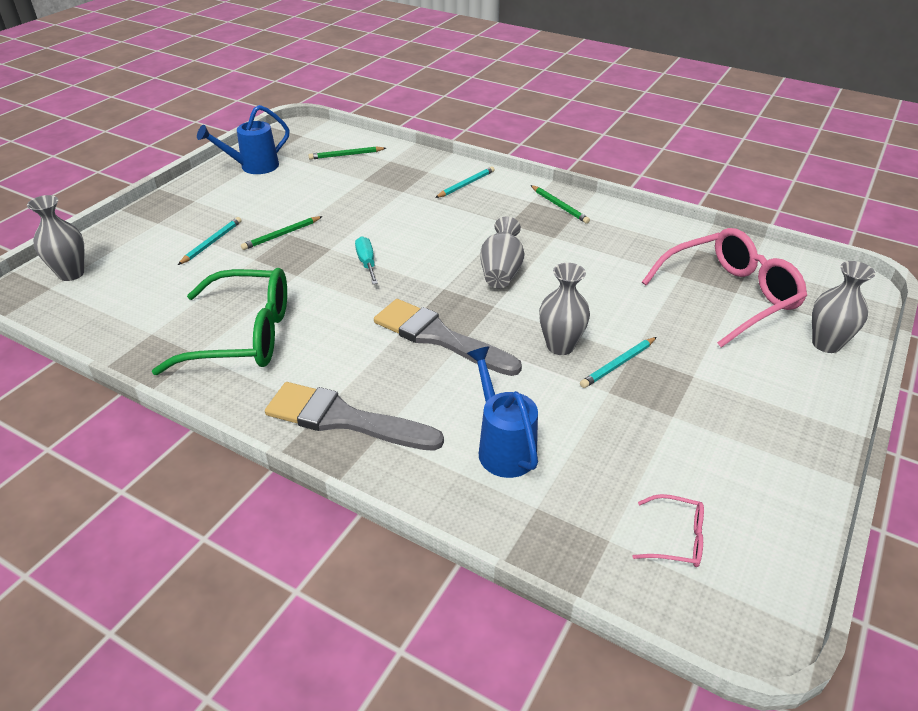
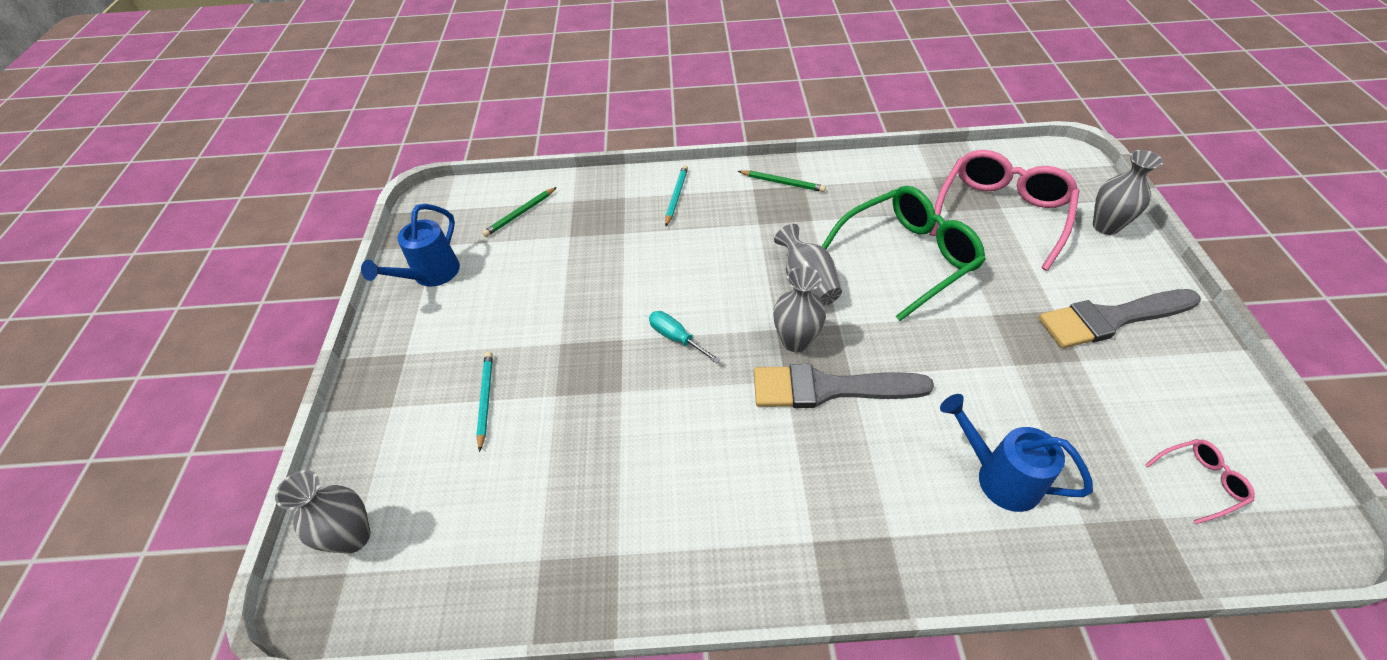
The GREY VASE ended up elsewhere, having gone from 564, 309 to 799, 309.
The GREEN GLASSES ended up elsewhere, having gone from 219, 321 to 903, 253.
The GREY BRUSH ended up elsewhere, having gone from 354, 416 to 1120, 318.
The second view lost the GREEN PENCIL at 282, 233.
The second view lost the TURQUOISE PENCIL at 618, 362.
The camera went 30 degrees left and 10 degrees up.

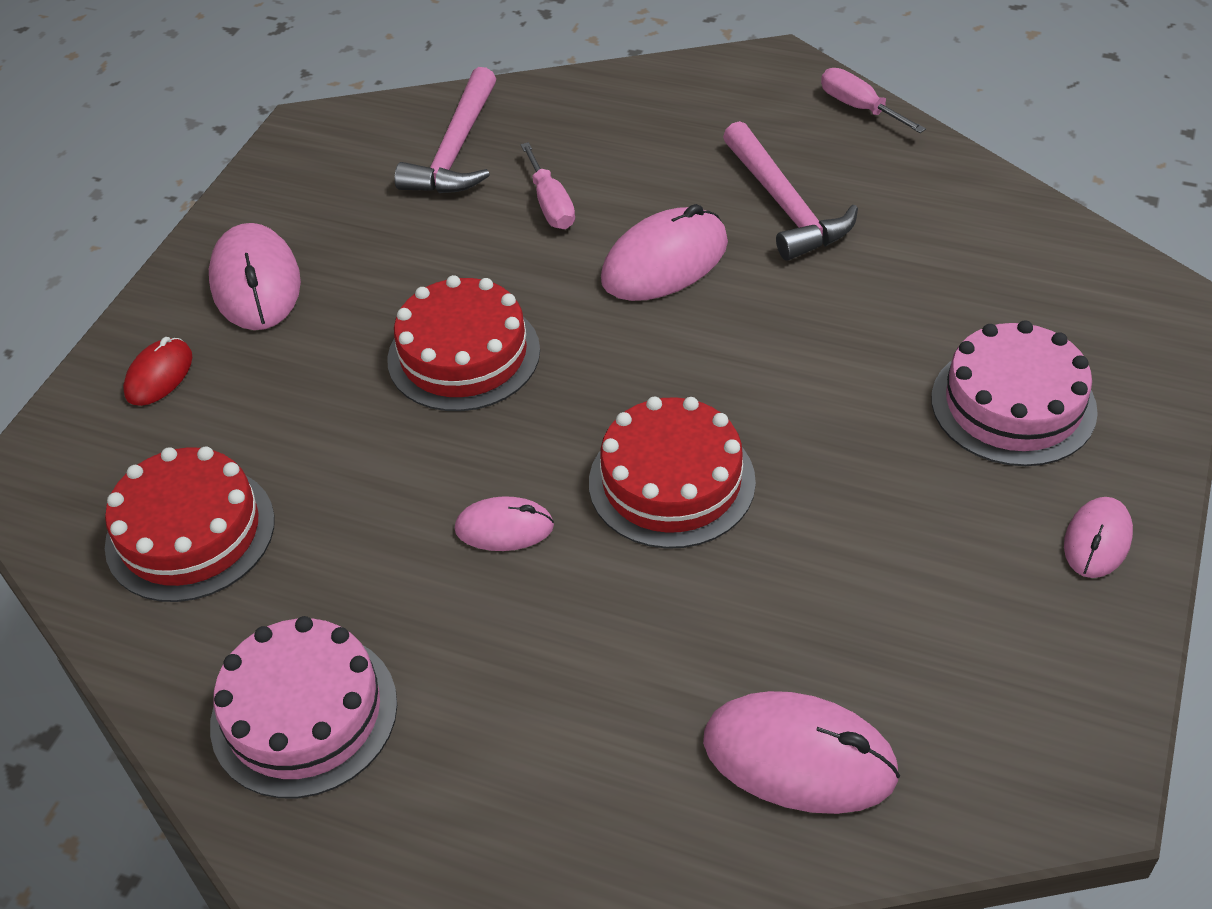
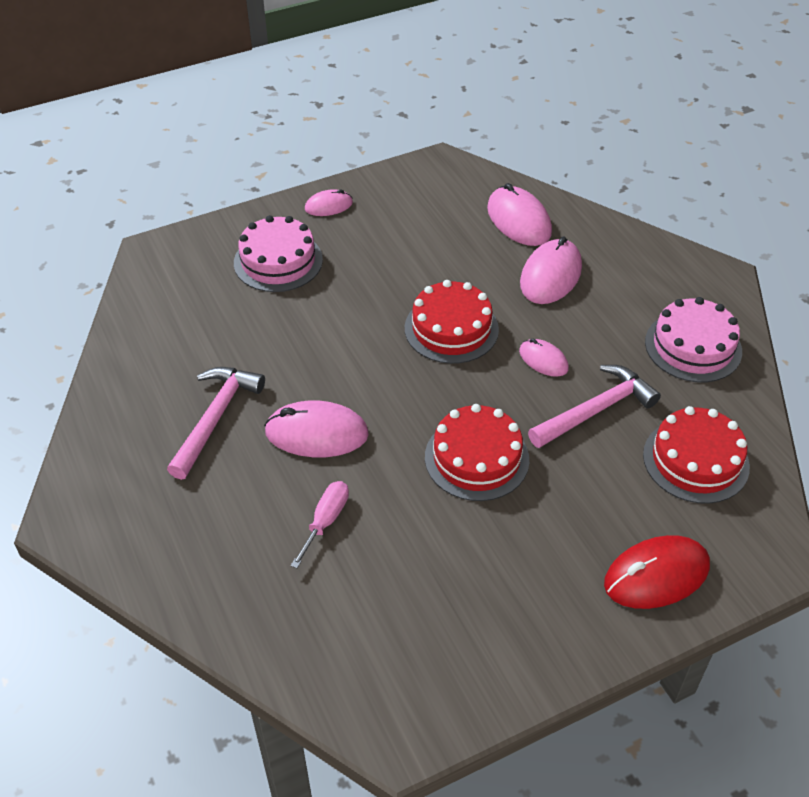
The PINK MOUSE ended up elsewhere, having gone from 255, 276 to 551, 270.
The PINK HAMMER ended up elsewhere, having gone from 445, 130 to 594, 406.
The size of the RED MOUSE at 157, 371 changed by a factor of 1.73.
The second view lost the PINK SCREWDRIVER at 873, 100.
The camera went 140 degrees left and 0 degrees up.

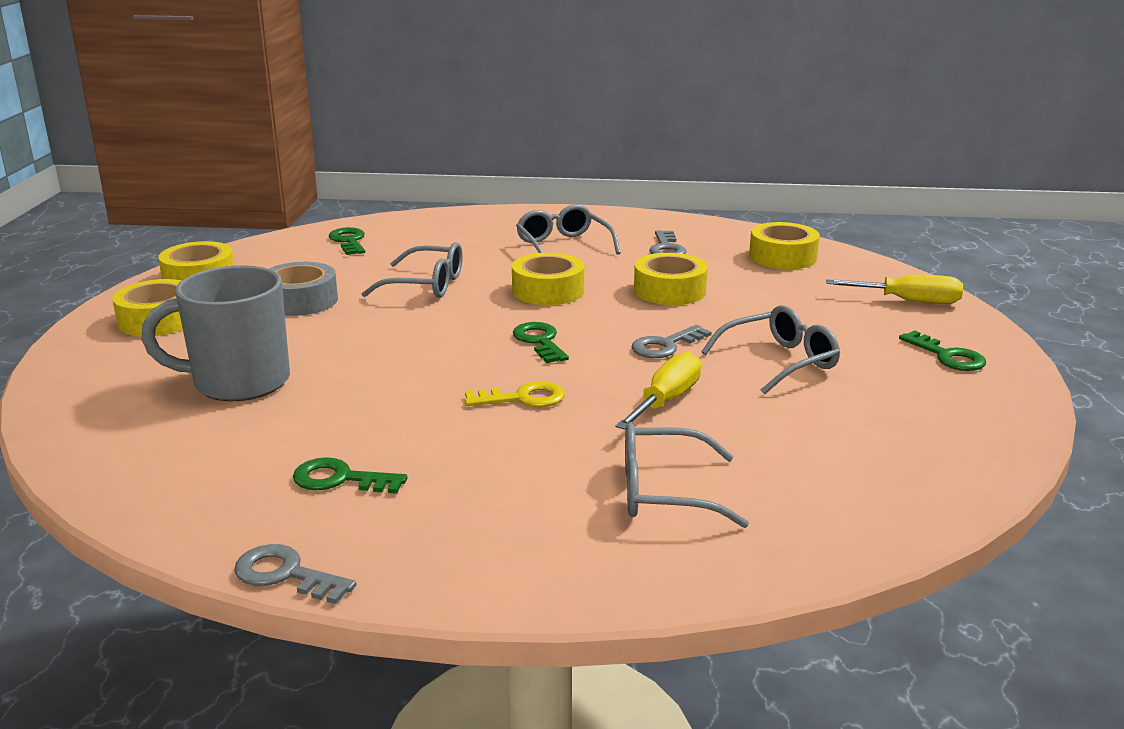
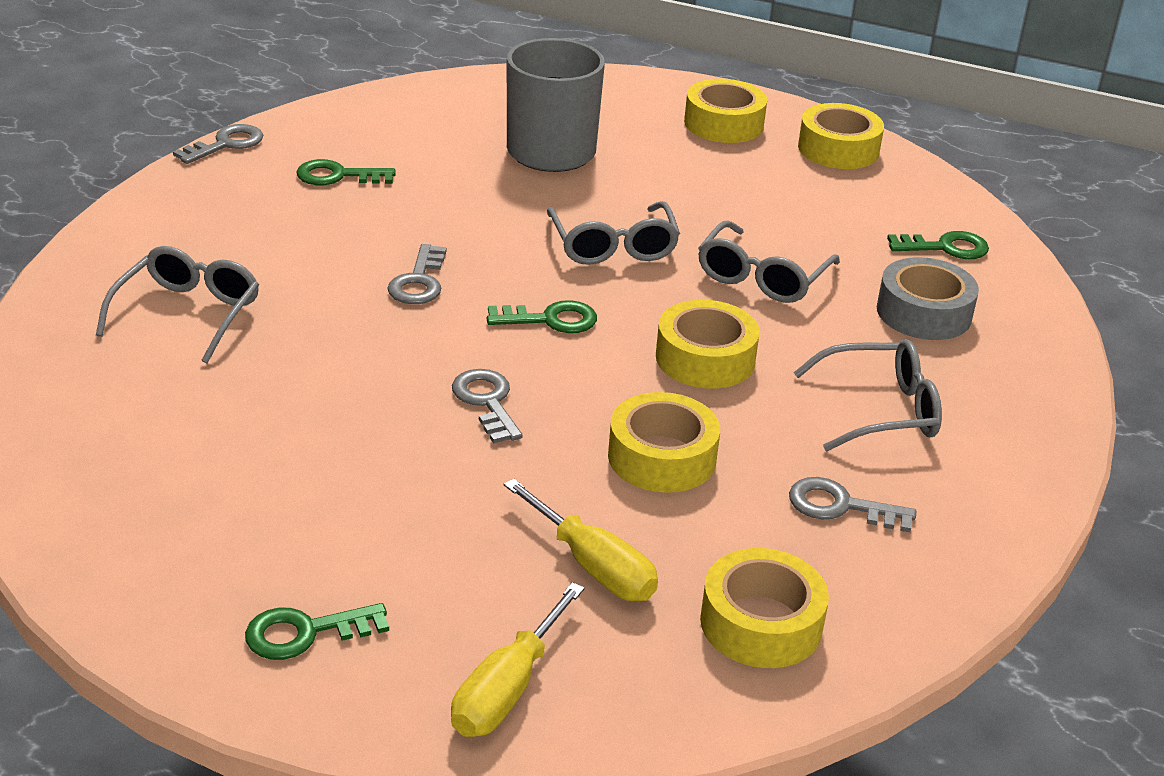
The GREEN KEY at 350, 475 ended up facing another way, 120 degrees counterclockwise from before.
What was the YELLOW KEY at 515, 394 turned into the GREY KEY at 416, 274.
The YELLOW SCREWDRIVER ended up elsewhere, having gone from 658, 391 to 581, 540.
The GREY GLASSES ended up elsewhere, having gone from 770, 349 to 613, 233.
The GREY TAPE ended up elsewhere, having gone from 303, 289 to 928, 298.
The camera went 105 degrees right and 10 degrees up.

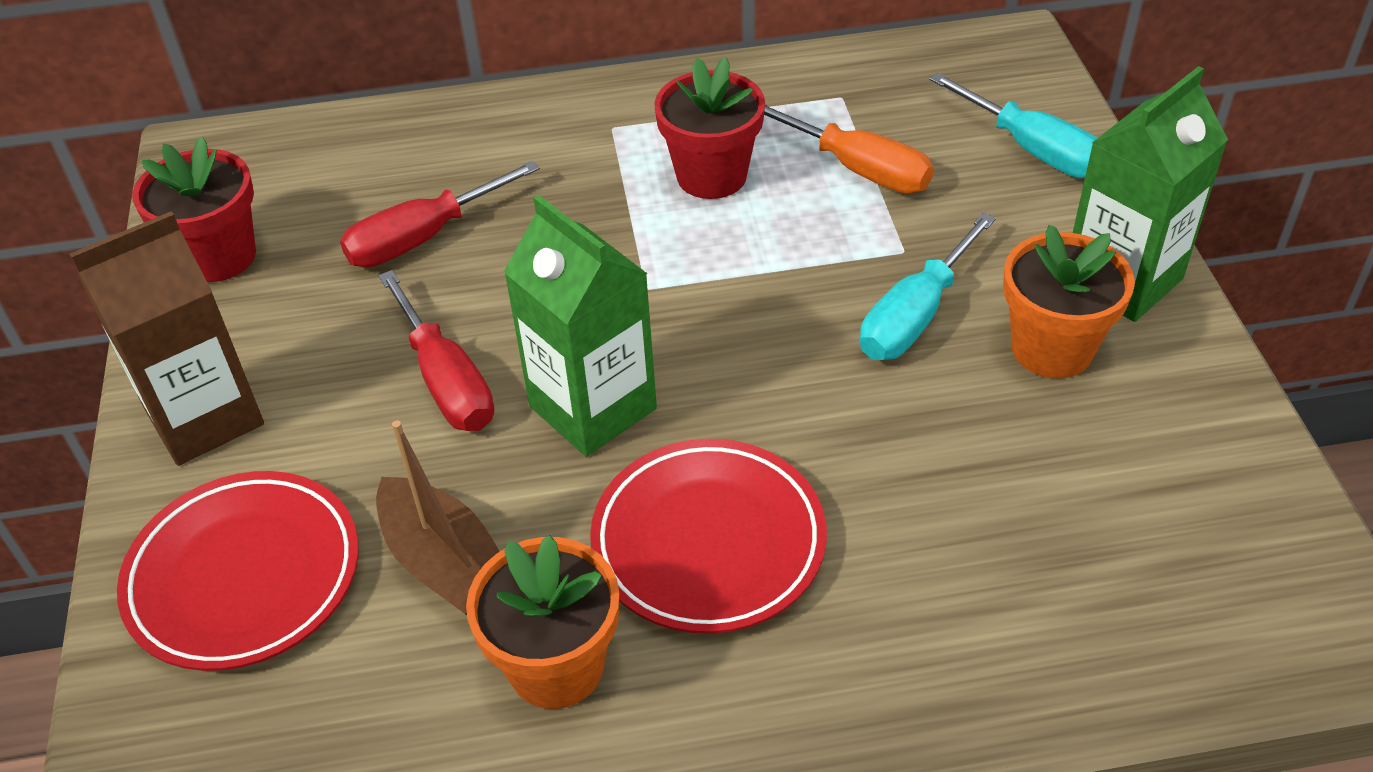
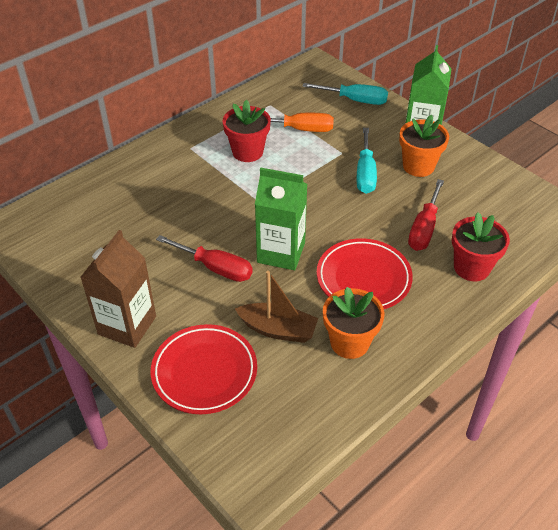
The RED SCREWDRIVER ended up elsewhere, having gone from 440, 214 to 426, 215.
The RED FLOWER POT ended up elsewhere, having gone from 194, 209 to 481, 246.
The camera went 35 degrees left and 0 degrees up.

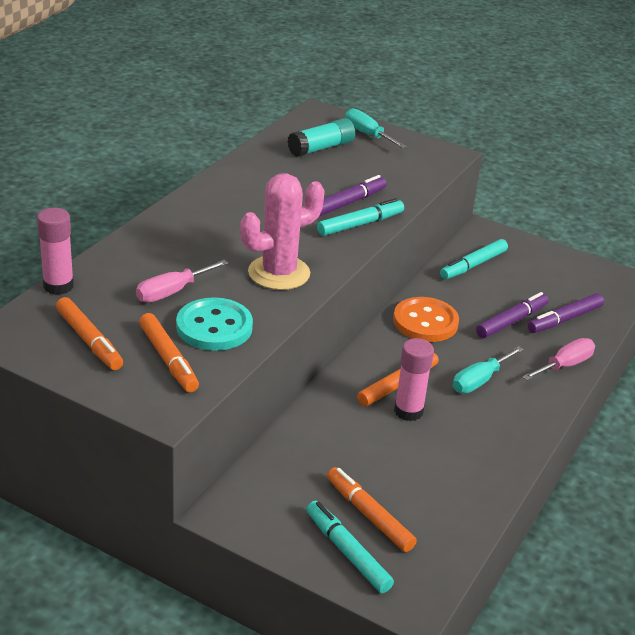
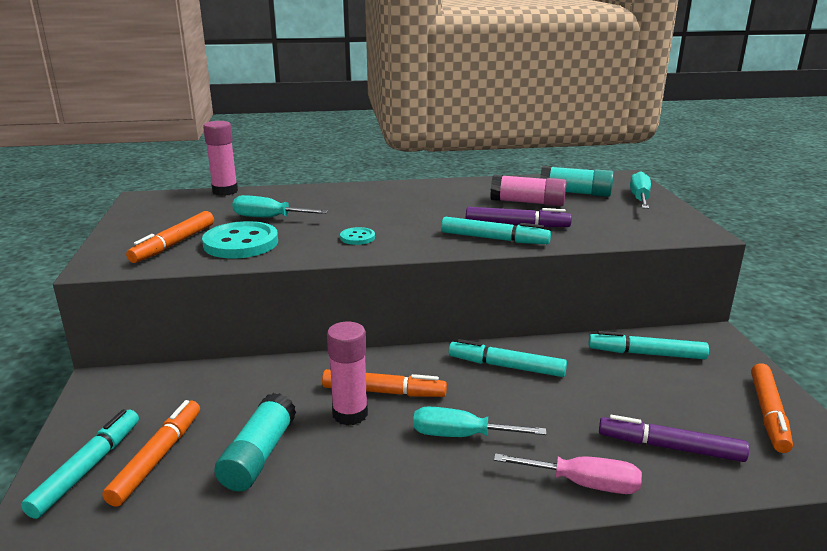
The second view gained the TURQUOISE GLUE STICK at 255, 442.
What was the PINK SCREWDRIVER at 182, 281 turned into the TURQUOISE SCREWDRIVER at 280, 206.
Where the PINK CACTUS stood at 282, 231, the TURQUOISE BUTTON came to stand at 357, 236.
Where the ORANGE BUTTON stood at 426, 319, the TURQUOISE MARKER came to stand at 508, 358.
The second view gained the PINK GLUE STICK at 528, 190.
The ORANGE MARKER ended up elsewhere, having gone from 89, 333 to 772, 408.
The second view lost the PURPLE MARKER at 512, 315.
The camera went 55 degrees right and 10 degrees down.

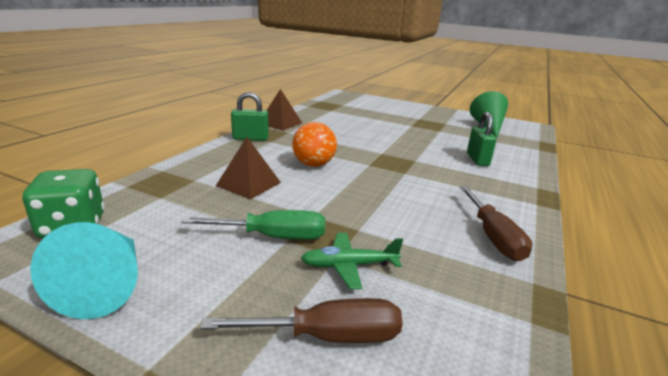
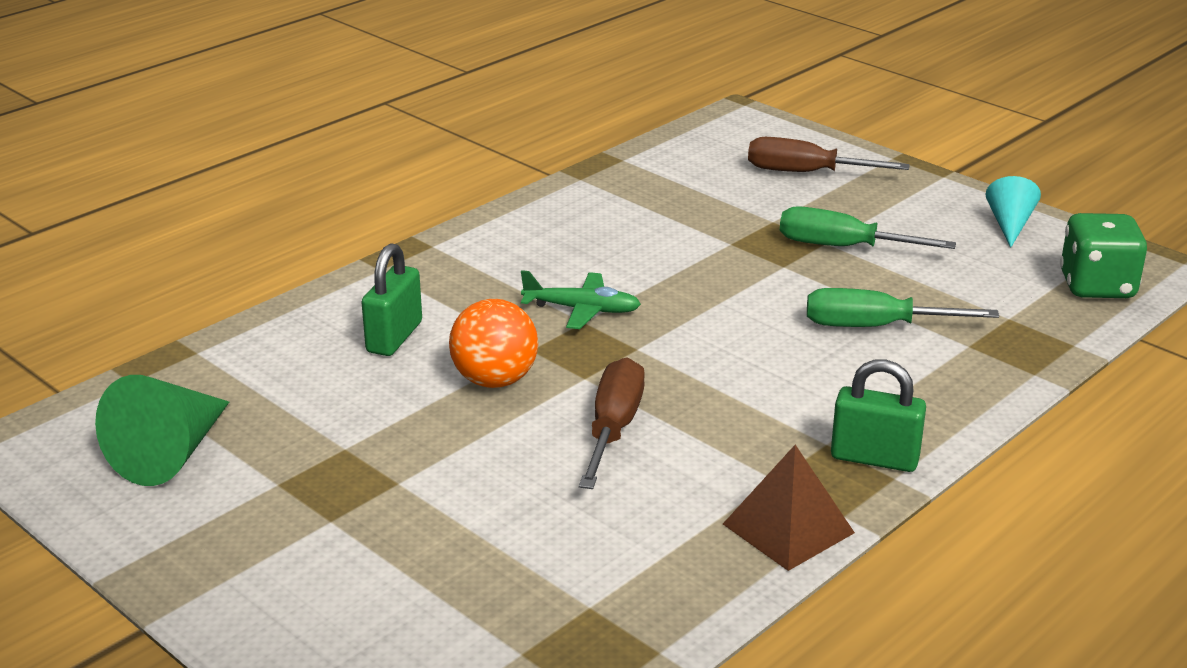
The ORANGE BALL ended up elsewhere, having gone from 314, 144 to 493, 343.
The GREEN PLANE ended up elsewhere, having gone from 352, 261 to 581, 299.
The BROWN SCREWDRIVER ended up elsewhere, having gone from 496, 223 to 612, 423.
Where the BROWN PYRAMID stood at 248, 168, the GREEN SCREWDRIVER came to stand at 903, 307.
The size of the TURQUOISE CONE at 84, 270 changed by a factor of 0.61.
The camera went 160 degrees left and 5 degrees up.

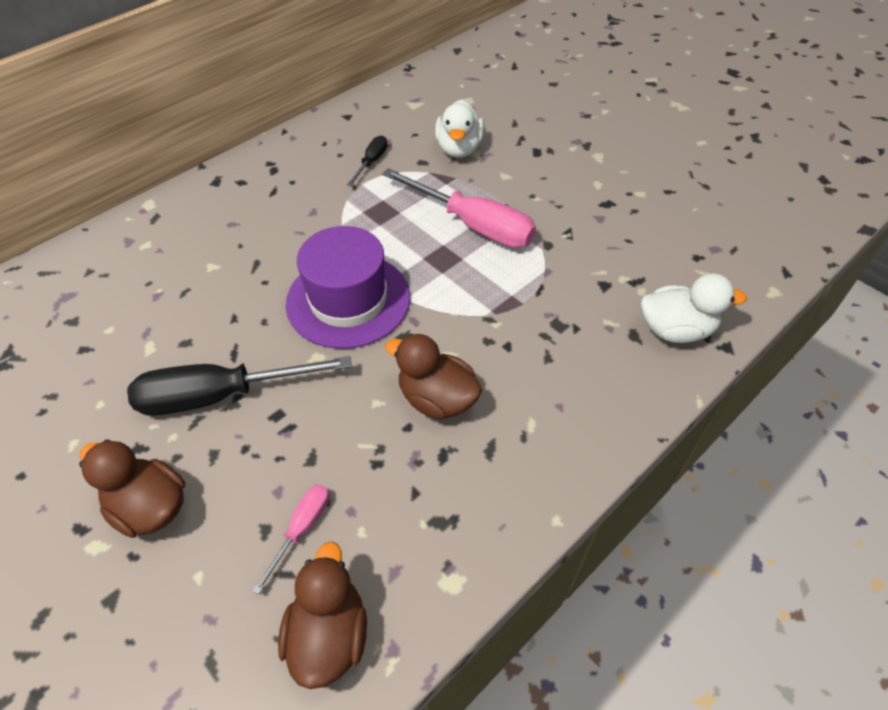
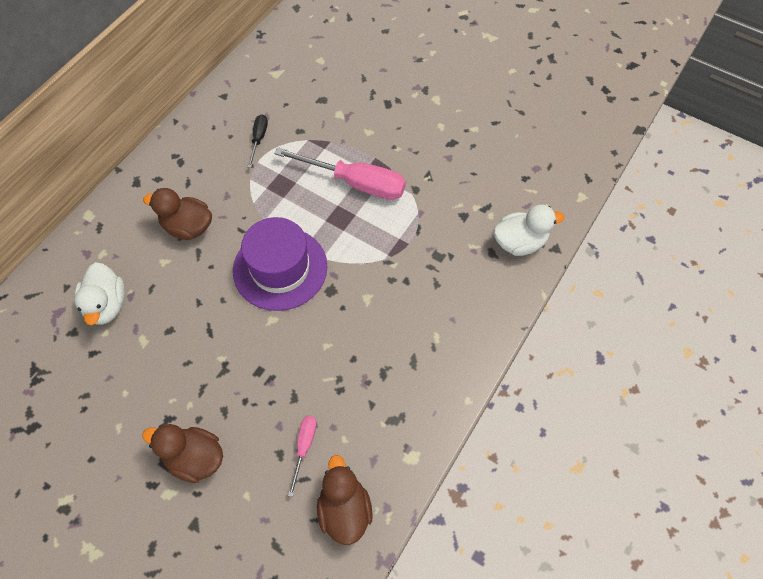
The WHITE DUCK ended up elsewhere, having gone from 460, 128 to 99, 293.
The BROWN DUCK ended up elsewhere, having gone from 433, 377 to 177, 214.
The second view lost the BLACK SCREWDRIVER at 239, 386.
The camera went 15 degrees left and 10 degrees up.

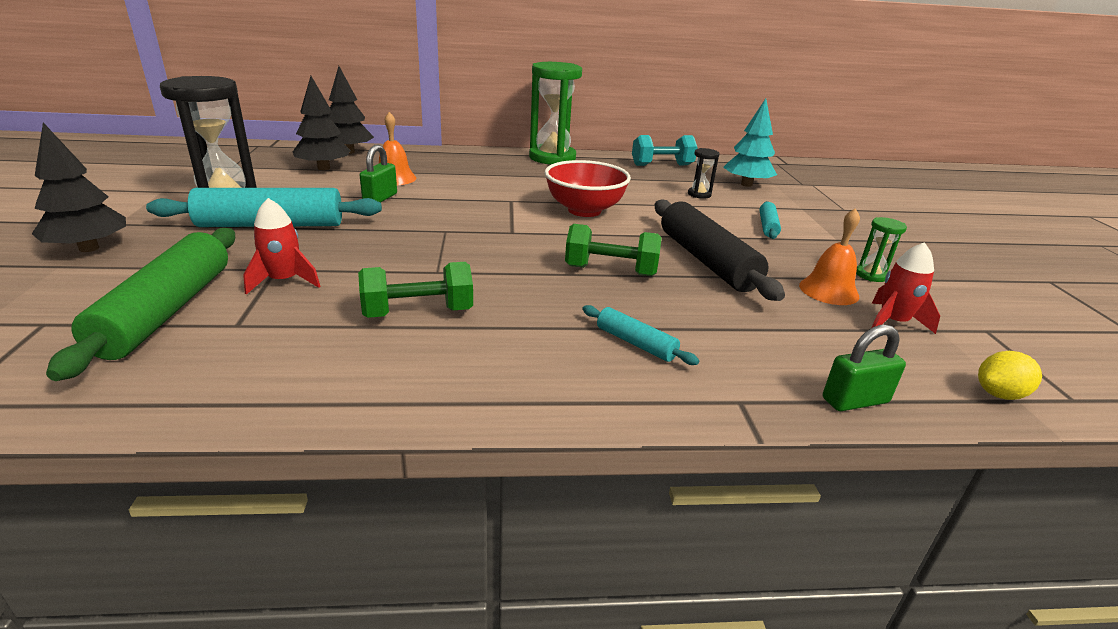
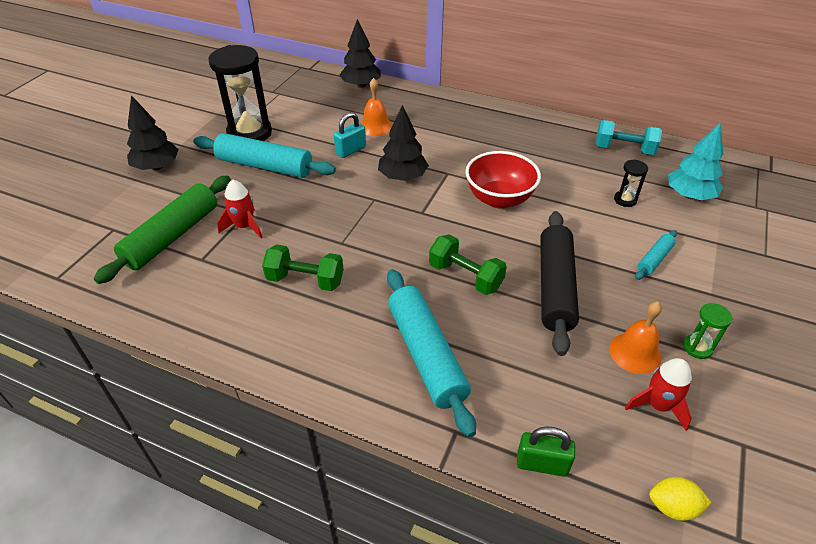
What was the GREEN PADLOCK at 378, 174 turned into the TURQUOISE PADLOCK at 350, 135.
The BLACK TREE ended up elsewhere, having gone from 322, 123 to 403, 143.
The size of the TURQUOISE ROLLING PIN at 640, 335 changed by a factor of 2.06.
The second view lost the GREEN HOURGLASS at 555, 113.
The camera went 30 degrees right and 15 degrees up.

